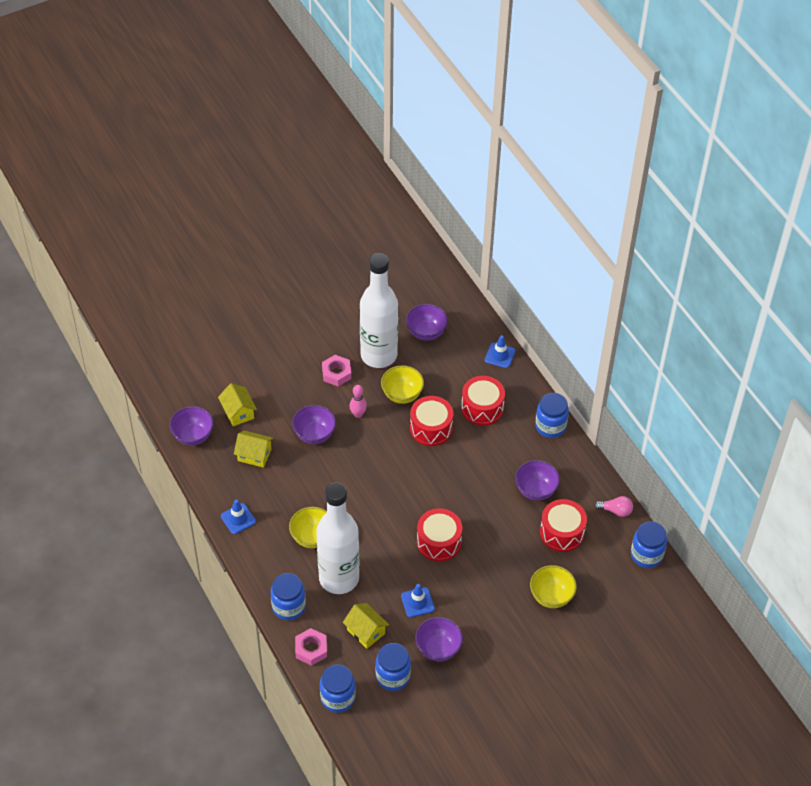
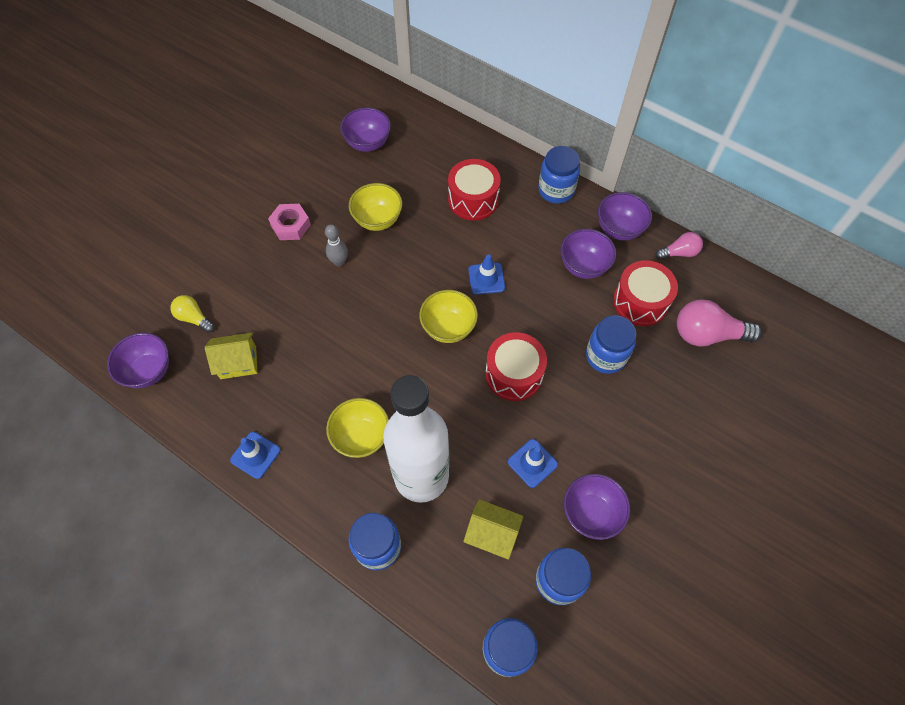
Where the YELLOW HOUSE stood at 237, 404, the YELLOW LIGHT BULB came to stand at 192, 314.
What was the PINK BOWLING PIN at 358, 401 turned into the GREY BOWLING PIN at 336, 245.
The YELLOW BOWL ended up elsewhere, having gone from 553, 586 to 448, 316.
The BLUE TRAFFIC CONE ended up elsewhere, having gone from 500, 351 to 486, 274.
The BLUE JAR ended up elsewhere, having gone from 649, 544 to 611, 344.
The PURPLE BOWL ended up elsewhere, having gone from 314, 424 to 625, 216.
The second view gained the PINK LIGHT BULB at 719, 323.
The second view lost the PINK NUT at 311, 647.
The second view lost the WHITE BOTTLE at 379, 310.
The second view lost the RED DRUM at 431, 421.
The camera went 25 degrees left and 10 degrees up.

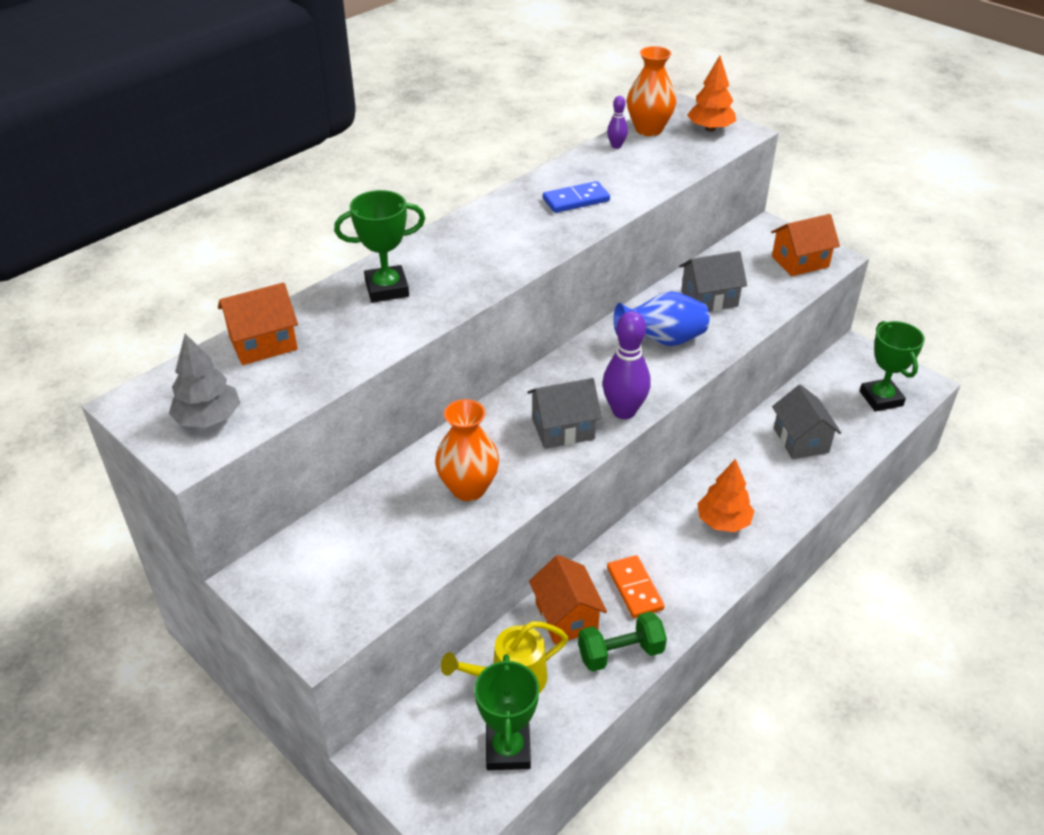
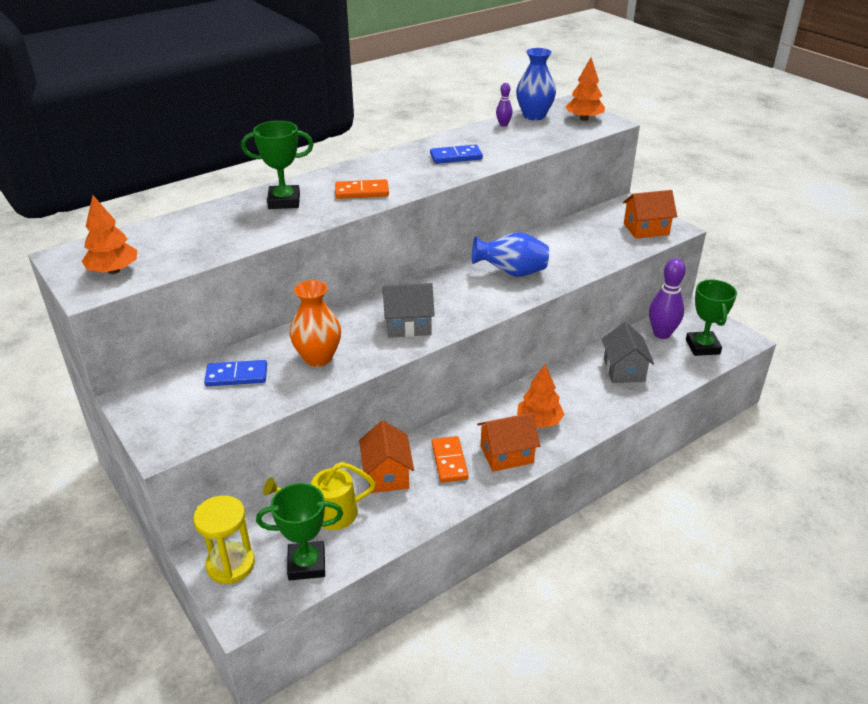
What was the GREY TREE at 204, 380 turned into the ORANGE TREE at 109, 234.
The second view gained the YELLOW HOURGLASS at 224, 539.
The second view gained the BLUE DOMINO at 235, 373.
The GREEN TROPHY at 506, 712 ended up facing another way, 75 degrees clockwise from before.
The second view gained the ORANGE DOMINO at 362, 189.
The ORANGE HOUSE ended up elsewhere, having gone from 258, 324 to 508, 442.
What was the ORANGE VASE at 651, 91 turned into the BLUE VASE at 536, 84.
The PURPLE BOWLING PIN ended up elsewhere, having gone from 626, 365 to 667, 298.
The second view lost the GREEN DUMBBELL at 622, 641.
The second view lost the GREY HOUSE at 713, 281.
The camera went 10 degrees right and 5 degrees down.

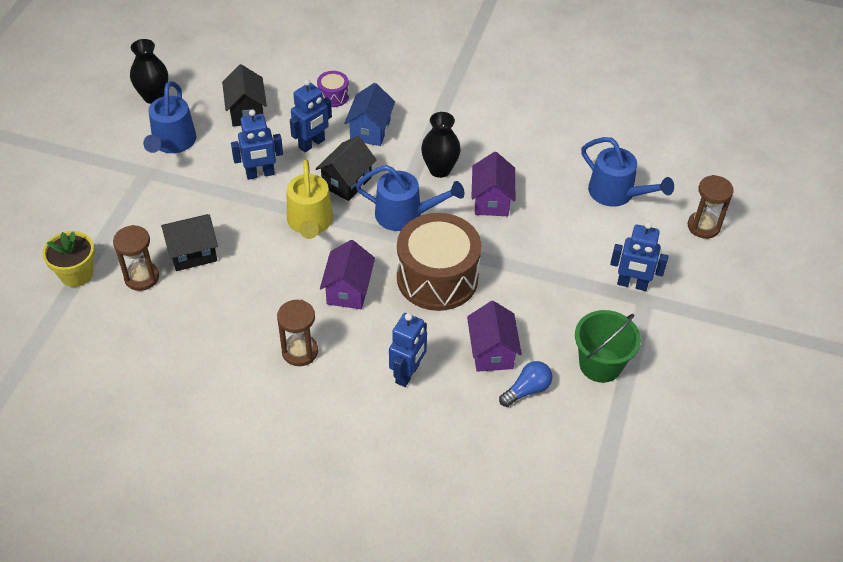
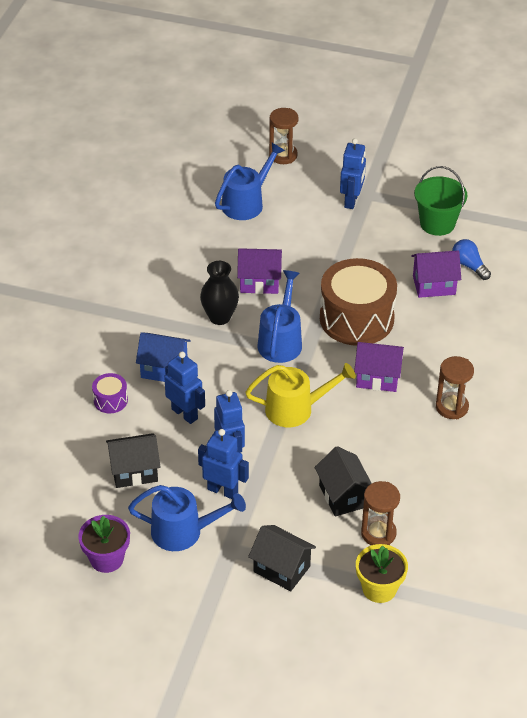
Where the BLACK VASE stood at 149, 71, the PURPLE FLOWER POT came to stand at 104, 544.
The BLUE ROBOT ended up elsewhere, having gone from 408, 350 to 223, 464.
The BLACK HOUSE ended up elsewhere, having gone from 346, 168 to 282, 558.
The camera went 90 degrees left and 5 degrees down.

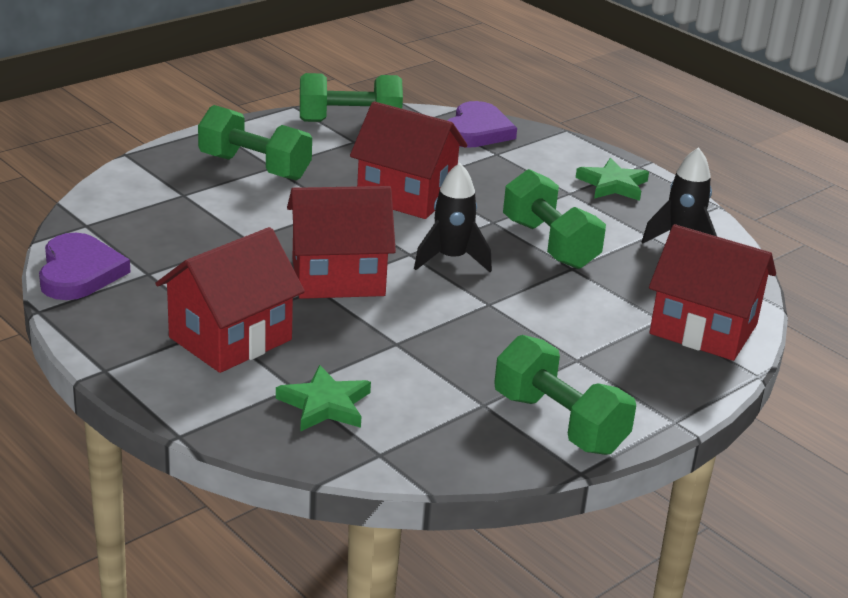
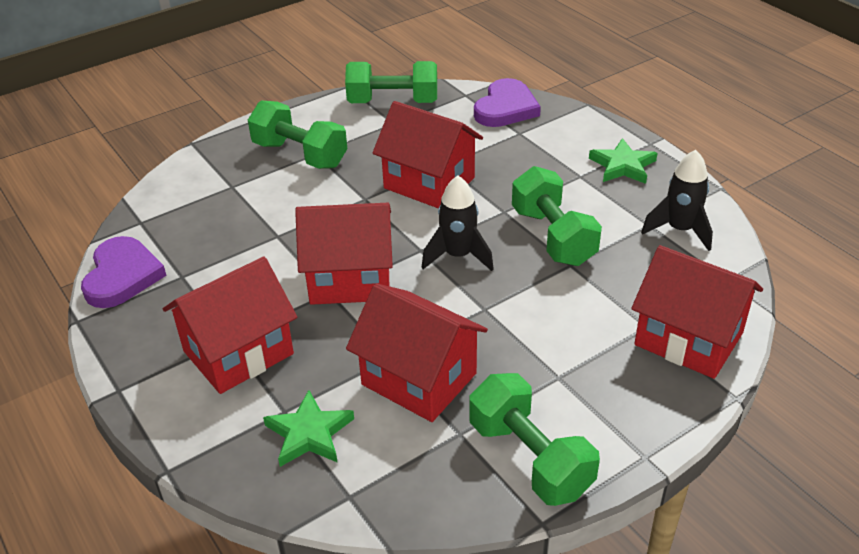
The second view gained the RED HOUSE at 417, 352.
The camera went 10 degrees right and 10 degrees up.

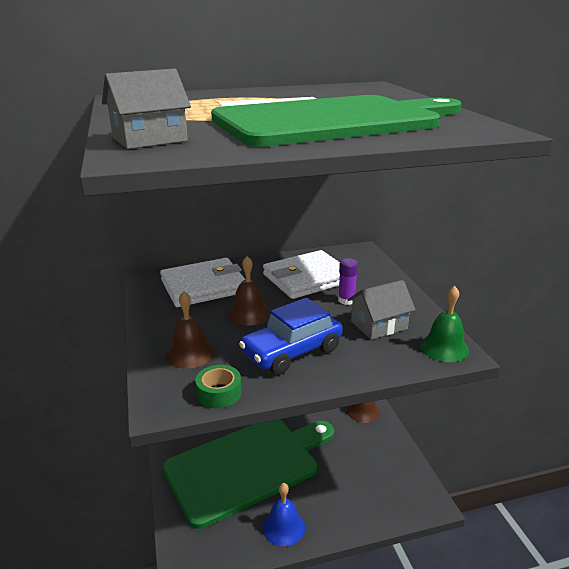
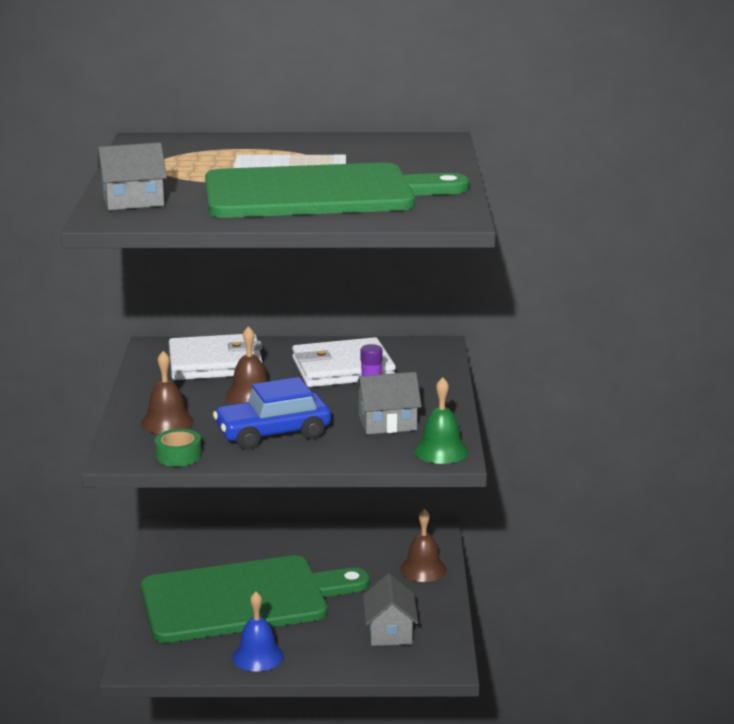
The second view gained the GREY HOUSE at 390, 610.
The camera went 15 degrees right and 5 degrees down.

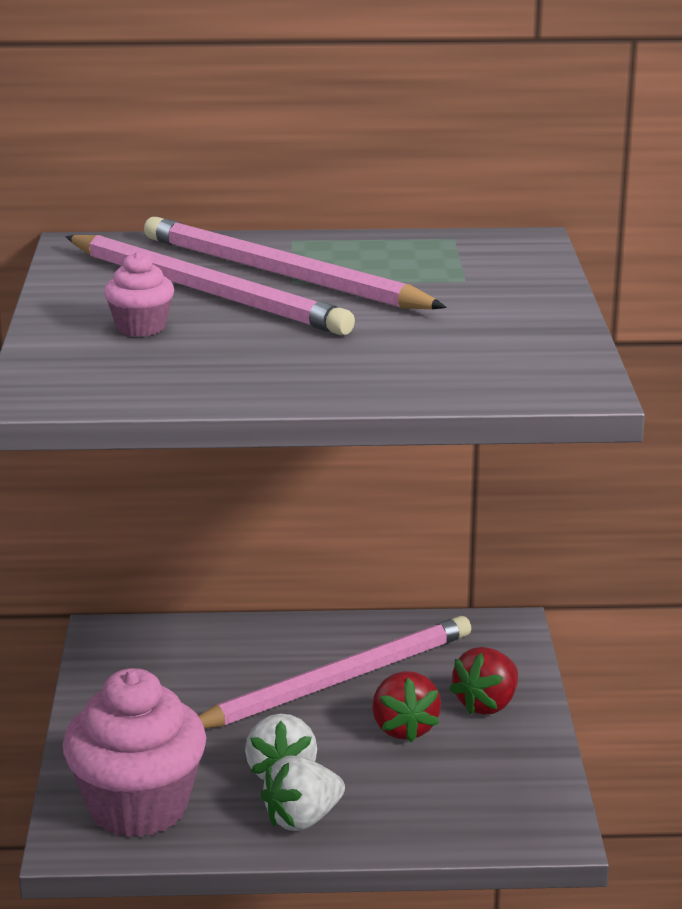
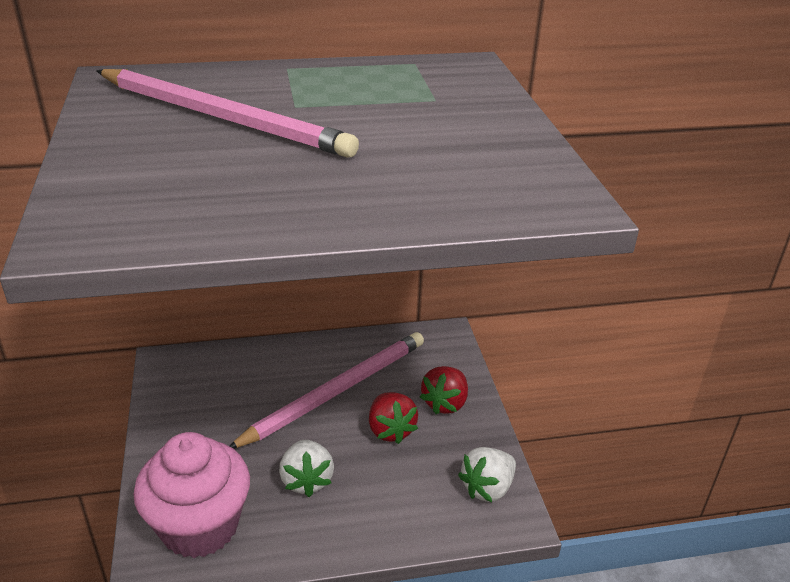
The WHITE STRAWBERRY ended up elsewhere, having gone from 302, 793 to 487, 474.
The second view lost the PINK CUPCAKE at 139, 294.
The second view lost the PINK PENCIL at 295, 263.
The camera went 10 degrees left and 10 degrees up.

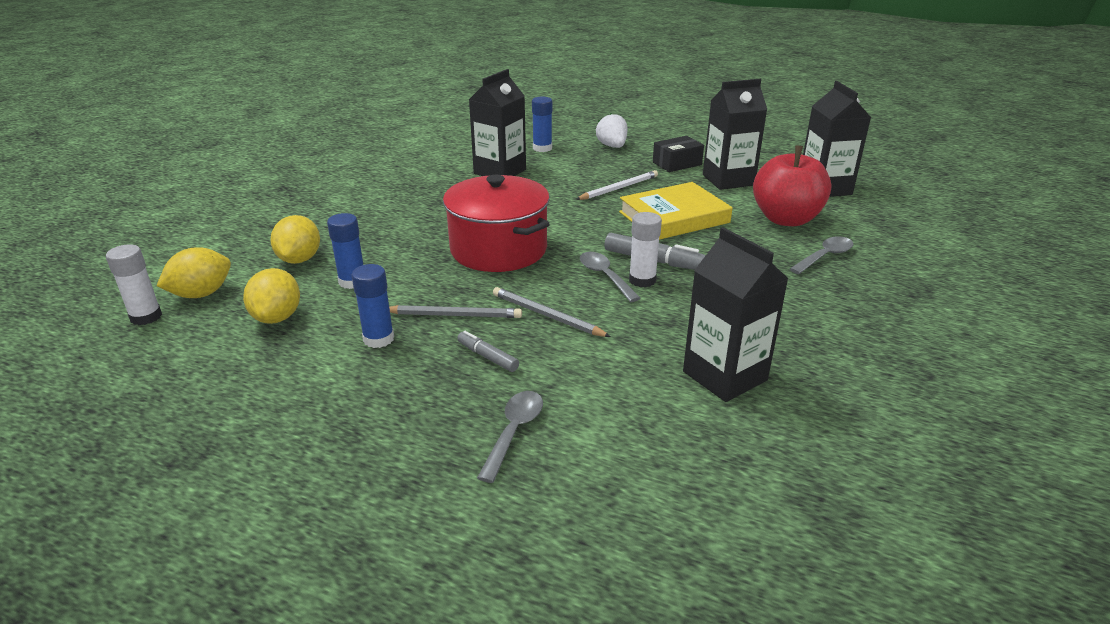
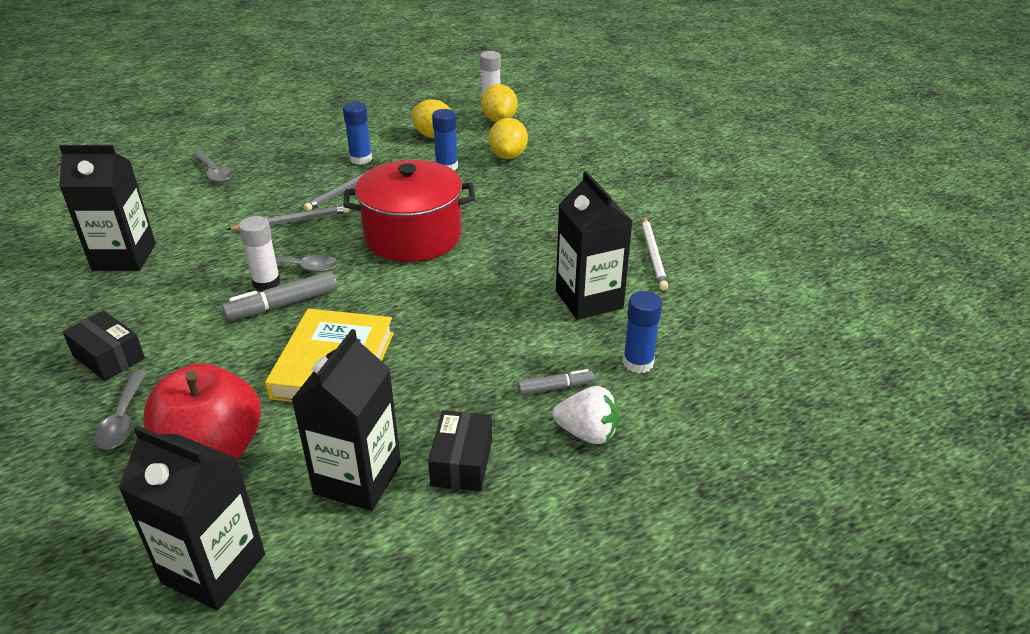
The second view gained the BLACK BOX at 104, 345.
The YELLOW LEMON at 295, 239 ended up facing another way, 60 degrees clockwise from before.
The GREY MARKER ended up elsewhere, having gone from 488, 351 to 555, 382.
The WHITE PENCIL ended up elsewhere, having gone from 617, 185 to 655, 253.
The camera went 125 degrees right and 5 degrees up.

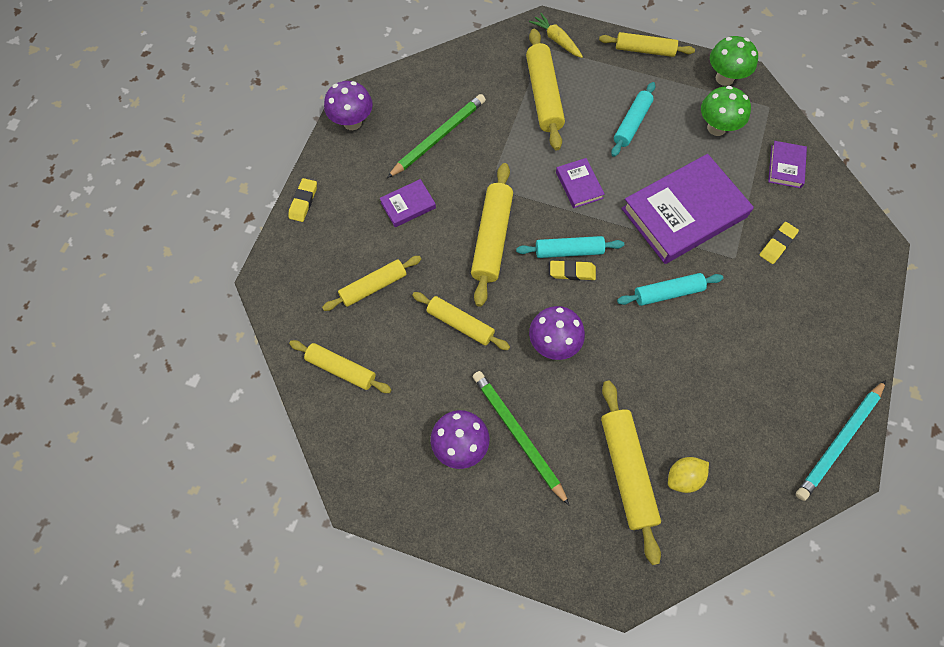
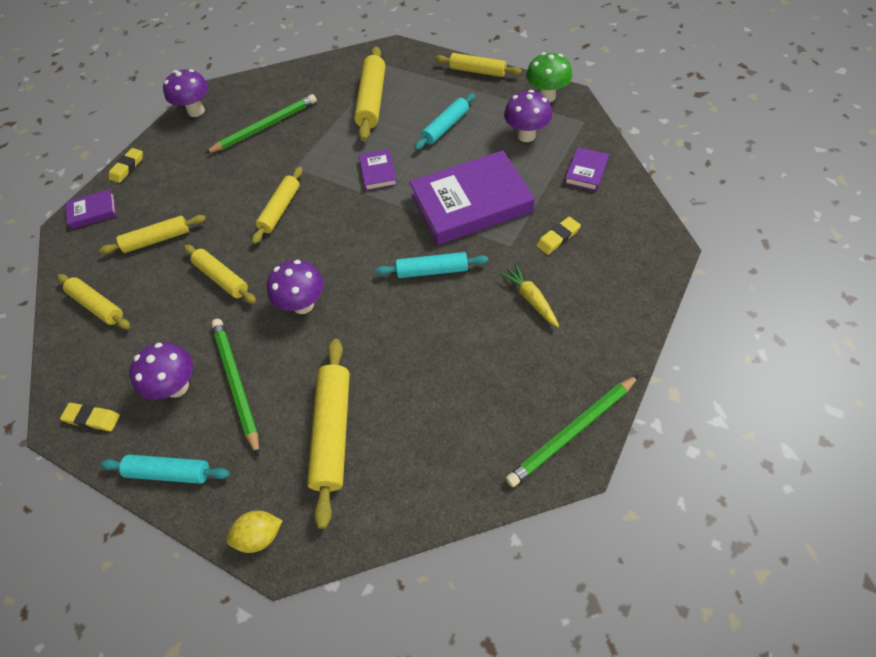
The YELLOW ERASER ended up elsewhere, having gone from 573, 270 to 90, 417.
The PURPLE BOOK ended up elsewhere, having gone from 408, 203 to 91, 209.
The TURQUOISE ROLLING PIN ended up elsewhere, having gone from 570, 247 to 165, 469.
The YELLOW LEMON ended up elsewhere, having gone from 688, 475 to 254, 532.
The size of the YELLOW ROLLING PIN at 492, 235 changed by a factor of 0.67.
The YELLOW CARROT ended up elsewhere, having gone from 556, 35 to 529, 295.
What was the GREEN MUSHROOM at 726, 111 turned into the PURPLE MUSHROOM at 528, 116.
What was the TURQUOISE PENCIL at 841, 440 turned into the GREEN PENCIL at 572, 431.
The camera went 15 degrees right and 10 degrees down.

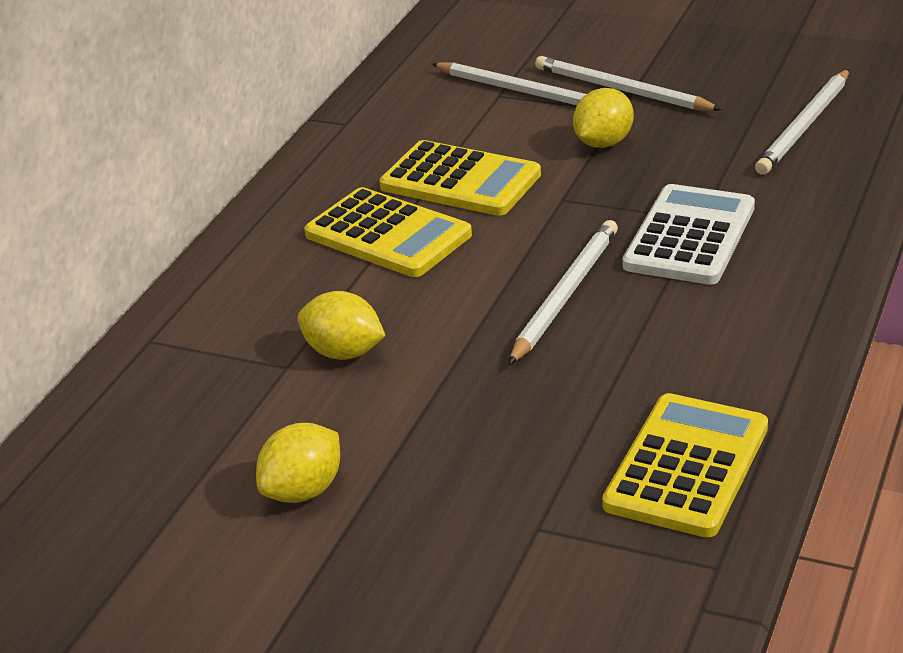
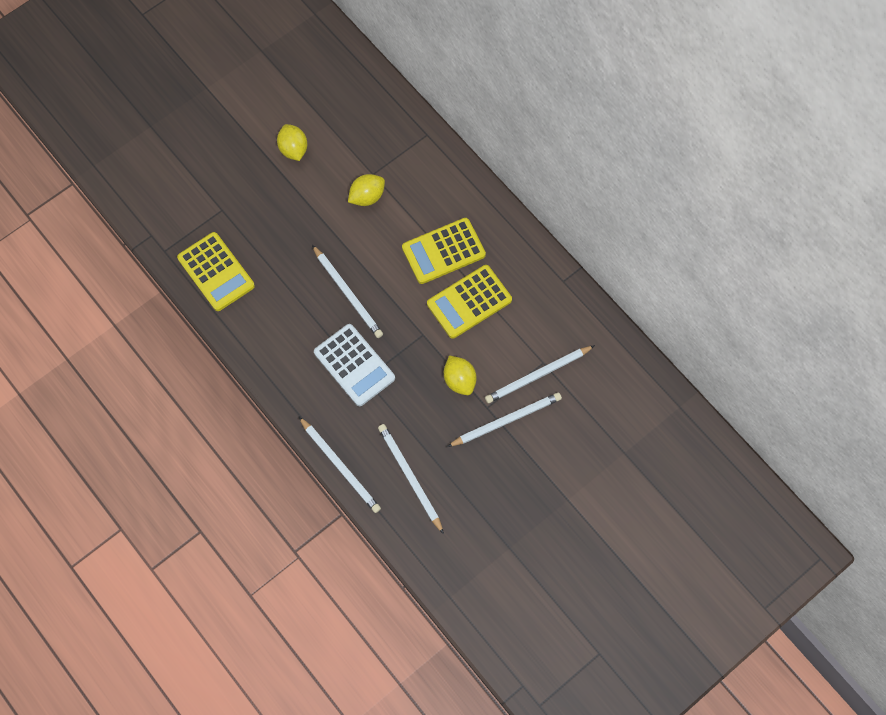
The second view gained the WHITE PENCIL at 339, 464.
The camera went 115 degrees right and 35 degrees up.

